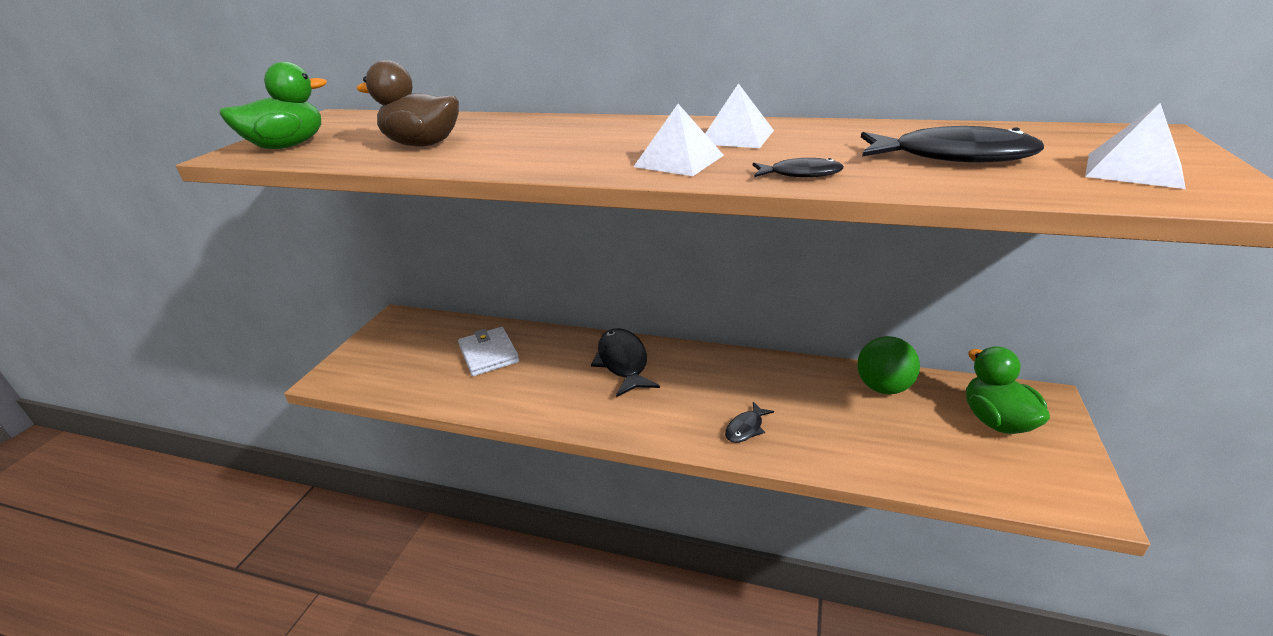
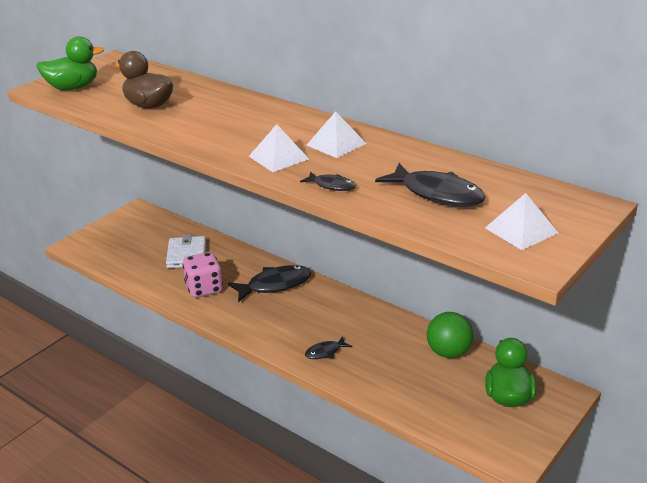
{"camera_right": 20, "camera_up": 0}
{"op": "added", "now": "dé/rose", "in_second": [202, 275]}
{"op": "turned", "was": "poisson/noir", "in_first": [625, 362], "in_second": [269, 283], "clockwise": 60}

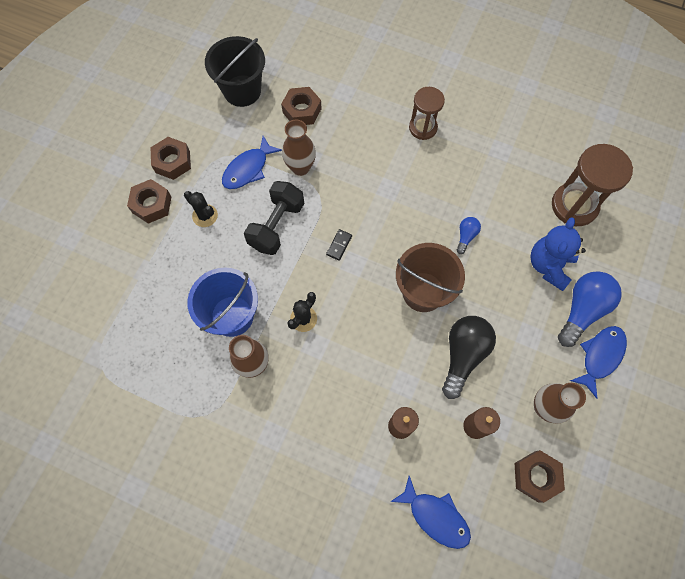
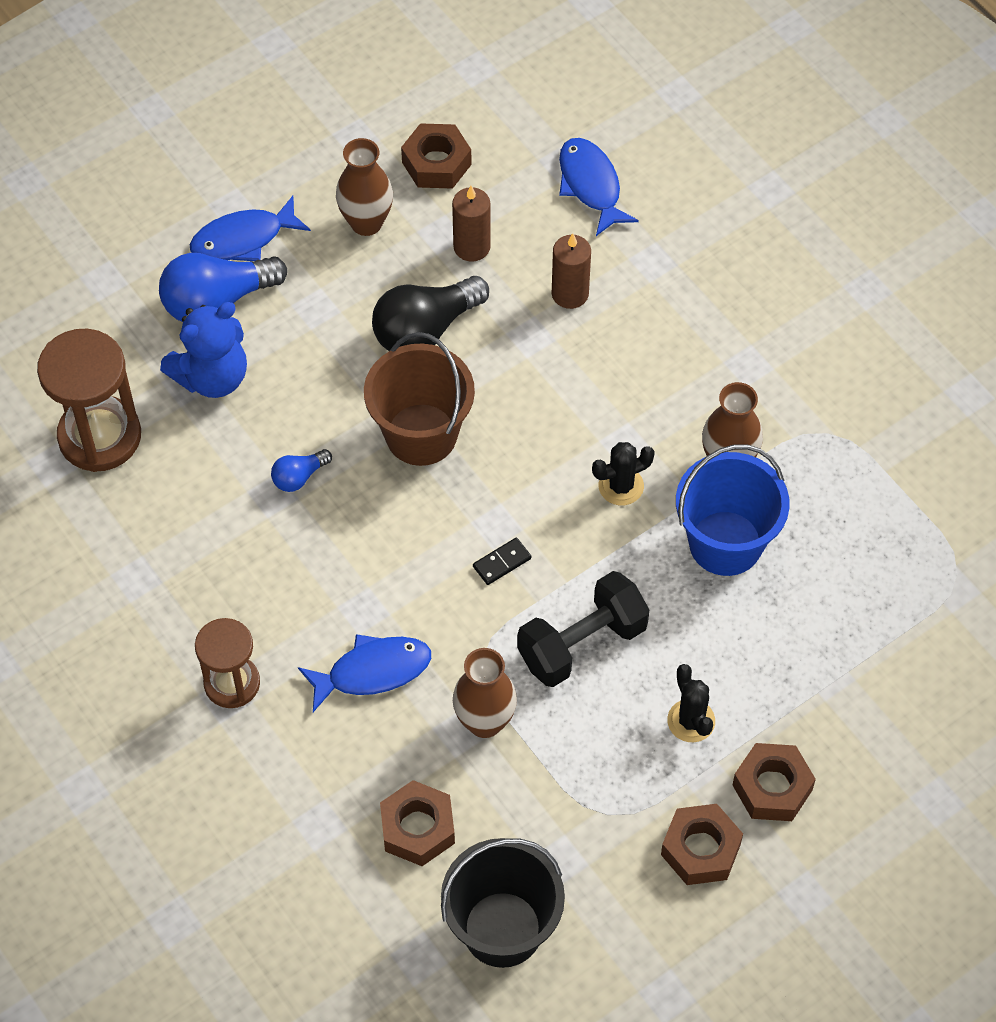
{"camera_right": -150, "camera_up": -10}
{"op": "moved", "was": "poisson/bleu", "in_first": [252, 162], "in_second": [364, 673]}

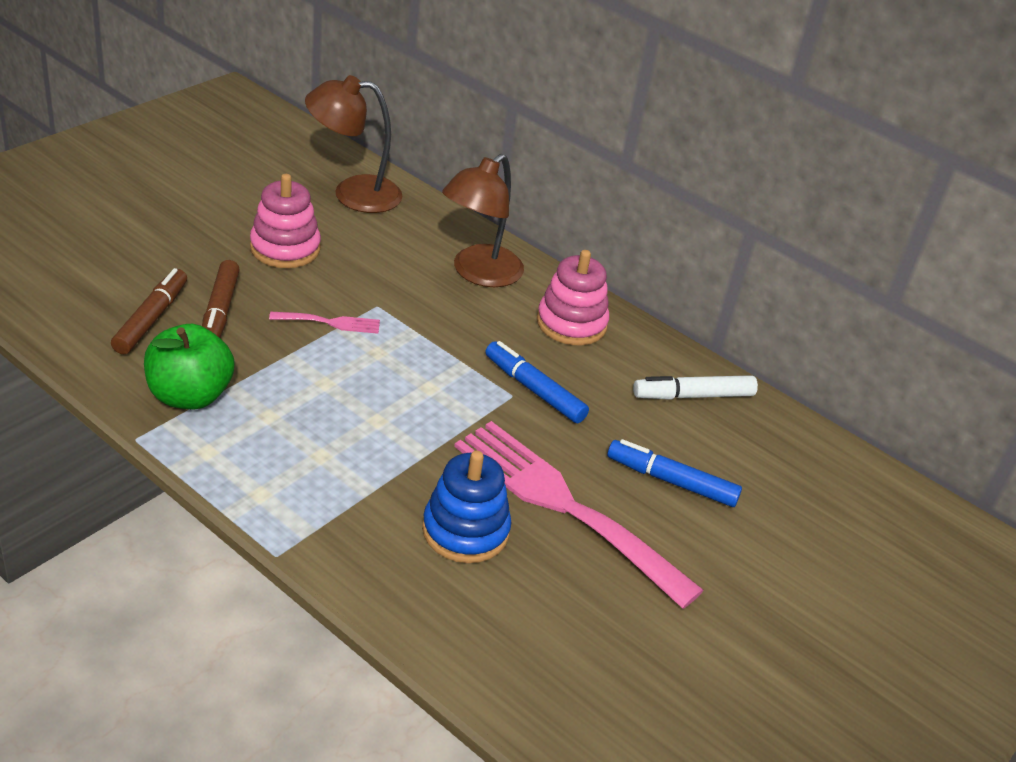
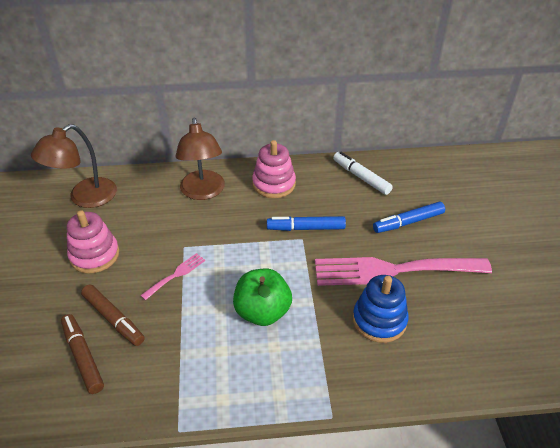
{"camera_right": -40, "camera_up": 5}
{"op": "moved", "was": "pomme/vert", "in_first": [189, 366], "in_second": [262, 297]}
{"op": "turned", "was": "feutre/blanc", "in_first": [695, 387], "in_second": [363, 173], "clockwise": 105}

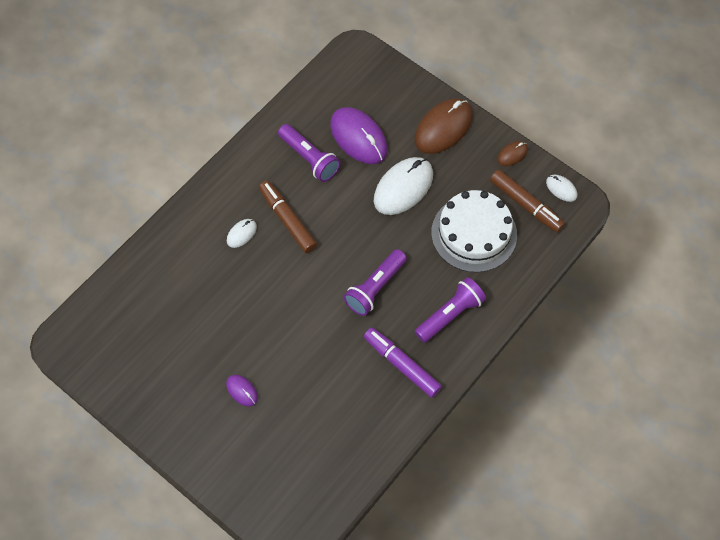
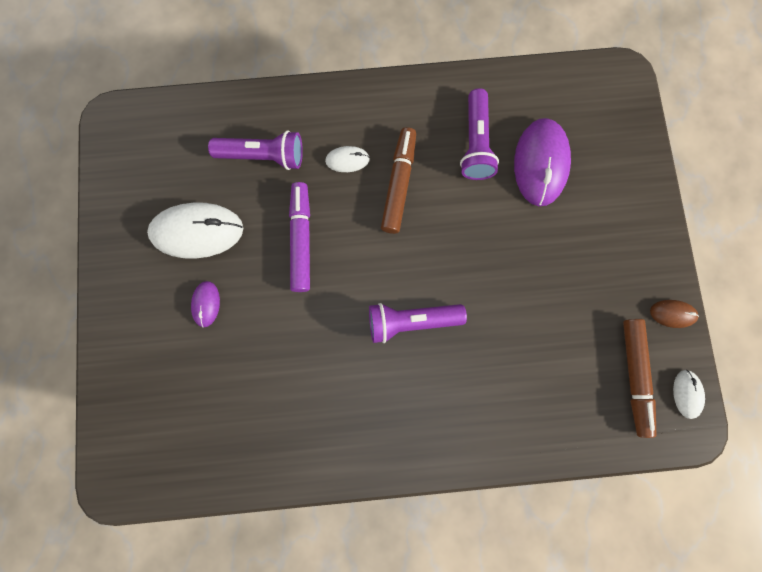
{"camera_right": 45, "camera_up": 15}
{"op": "removed", "was": "souris/marron", "in_first": [443, 126]}
{"op": "removed", "was": "gâteau/blanc", "in_first": [474, 231]}
{"op": "moved", "was": "feutre/violet", "in_first": [403, 363], "in_second": [299, 237]}
{"op": "moved", "was": "souris/blanc", "in_first": [403, 186], "in_second": [195, 231]}
{"op": "moved", "was": "lampe de poche/violet", "in_first": [450, 310], "in_second": [255, 150]}

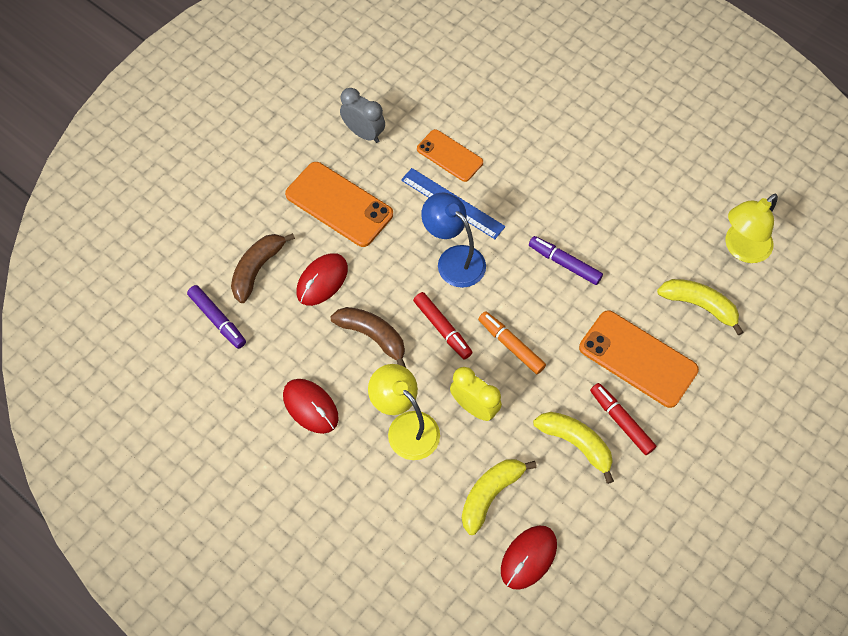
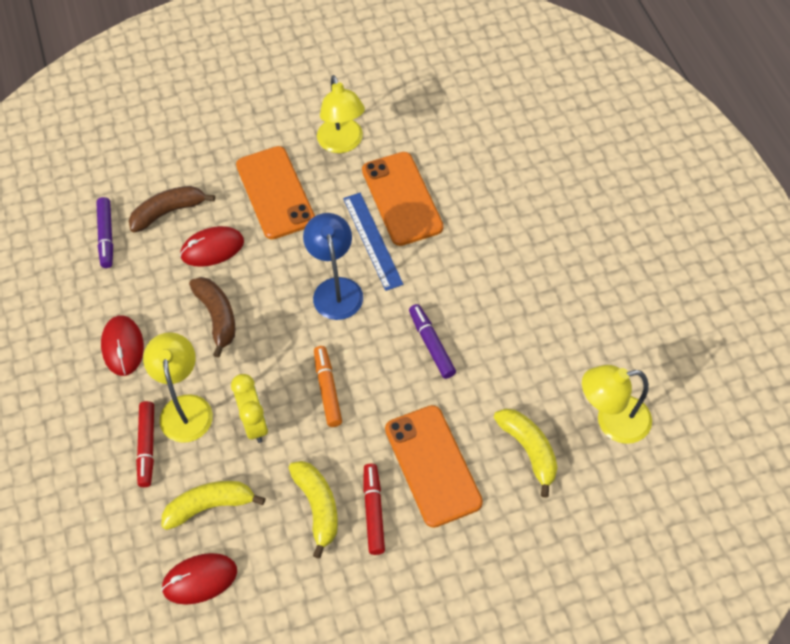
{"camera_right": 35, "camera_up": -5}
{"op": "moved", "was": "feutre/rouge", "in_first": [443, 325], "in_second": [145, 444]}
{"op": "replaced", "was": "réveil/gris", "now": "lampe/jaune", "in_first": [362, 115], "in_second": [341, 114]}
{"op": "resized", "was": "téléphone/orange", "in_first": [450, 155], "in_second": [403, 199], "ratio": 1.58}

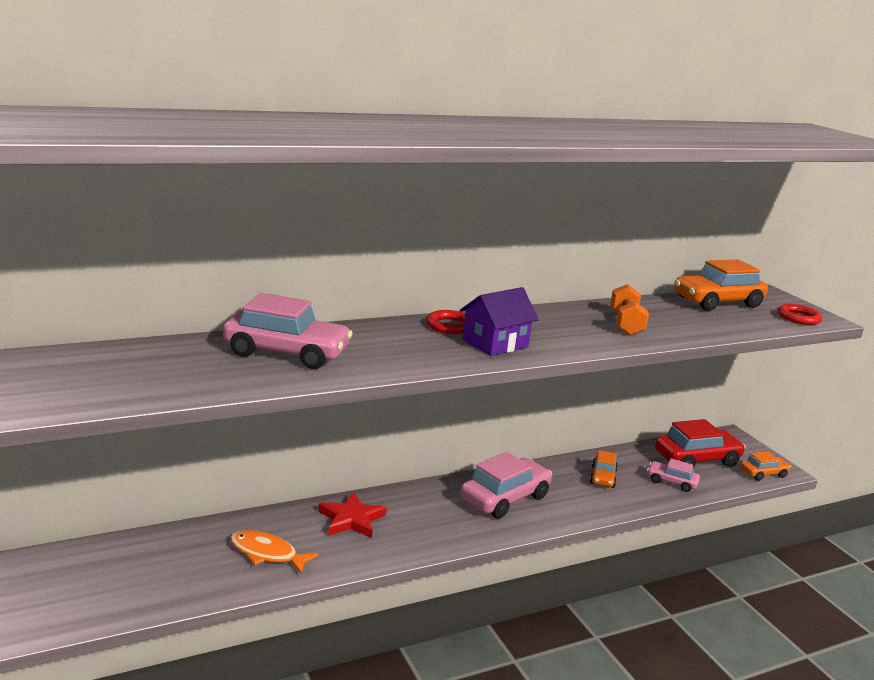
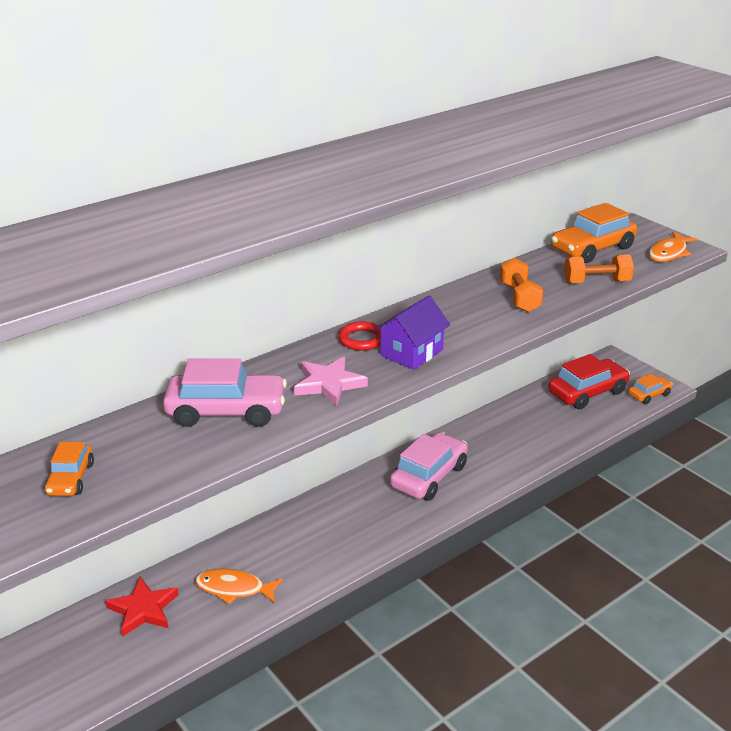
{"camera_right": -10, "camera_up": 10}
{"op": "removed", "was": "voiture/rose", "in_first": [673, 475]}
{"op": "added", "now": "étoile/rose", "in_second": [331, 381]}
{"op": "added", "now": "haltère/orange", "in_second": [599, 269]}
{"op": "moved", "was": "étoile/rouge", "in_first": [352, 515], "in_second": [142, 607]}
{"op": "moved", "was": "voiture/orange", "in_first": [604, 469], "in_second": [69, 469]}
{"op": "replaced", "was": "anneau/rouge", "now": "poisson/orange", "in_first": [800, 314], "in_second": [673, 247]}

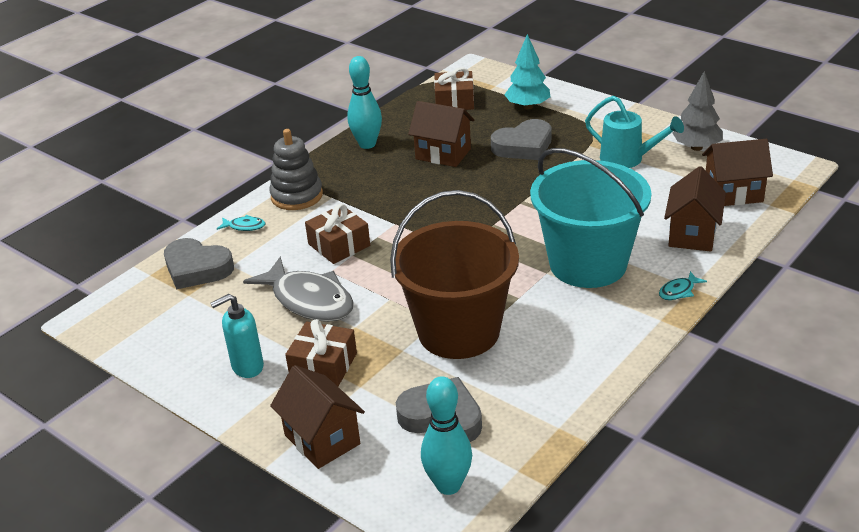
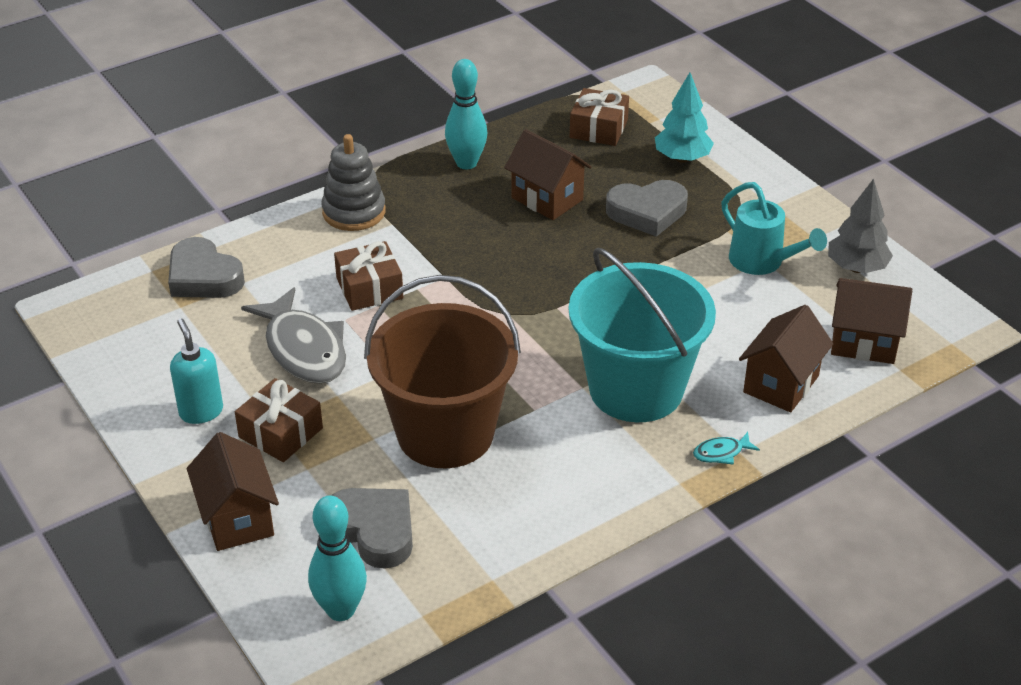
{"camera_right": 15, "camera_up": 5}
{"op": "removed", "was": "poisson/turquoise", "in_first": [241, 223]}
{"op": "turned", "was": "distributeur de savon/turquoise", "in_first": [237, 336], "in_second": [196, 371], "clockwise": 75}

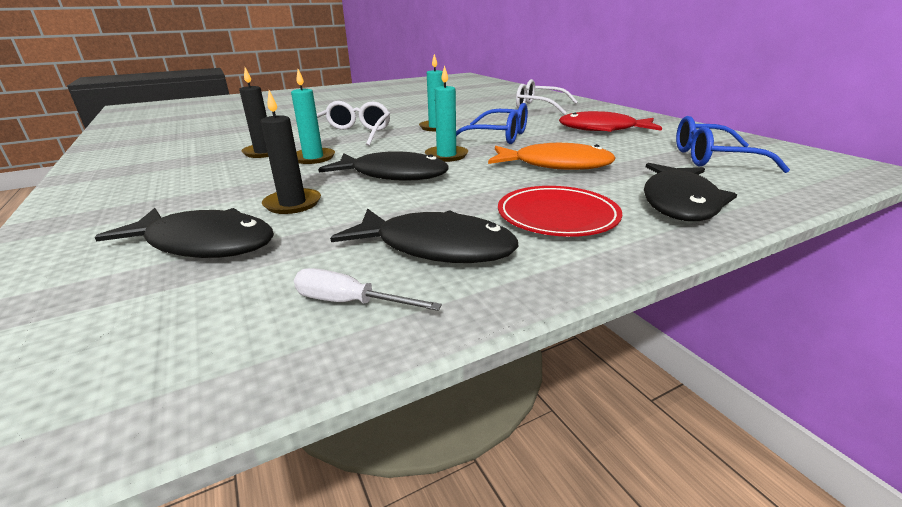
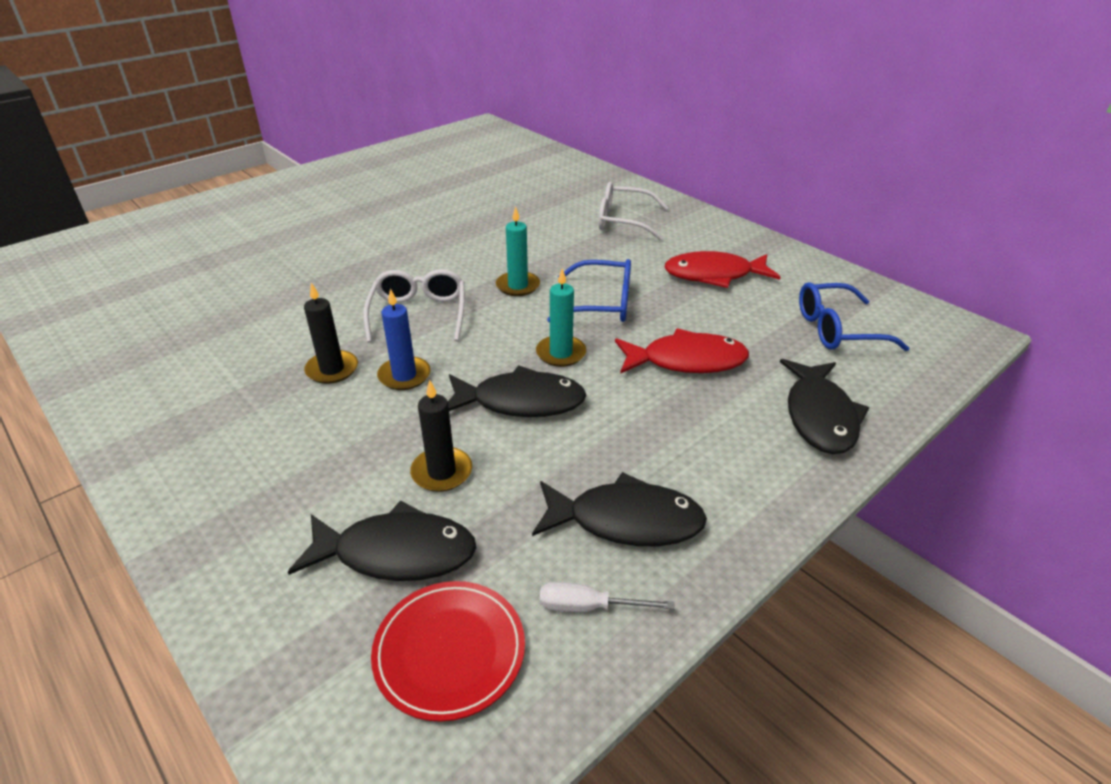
{"camera_right": -15, "camera_up": 10}
{"op": "moved", "was": "assiette/rouge", "in_first": [560, 211], "in_second": [448, 651]}
{"op": "recoloured", "was": "bougie/turquoise", "now": "bougie/bleu", "in_first": [313, 116], "in_second": [404, 339]}
{"op": "recoloured", "was": "poisson/orange", "now": "poisson/rouge", "in_first": [552, 156], "in_second": [682, 351]}

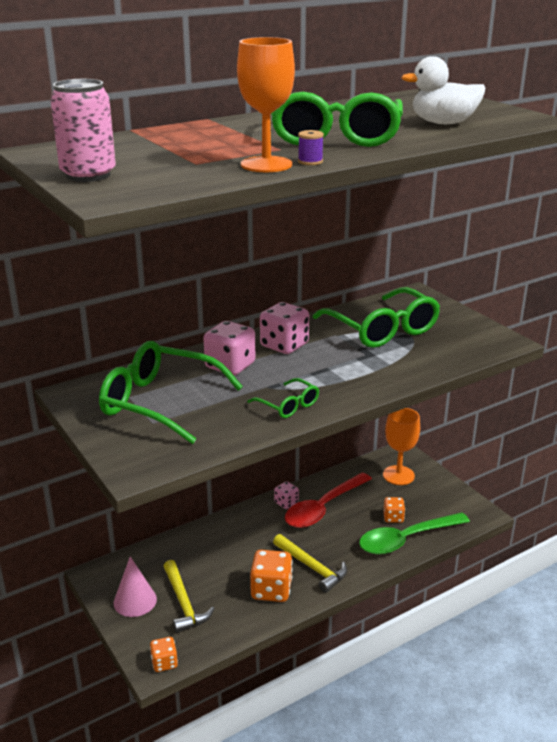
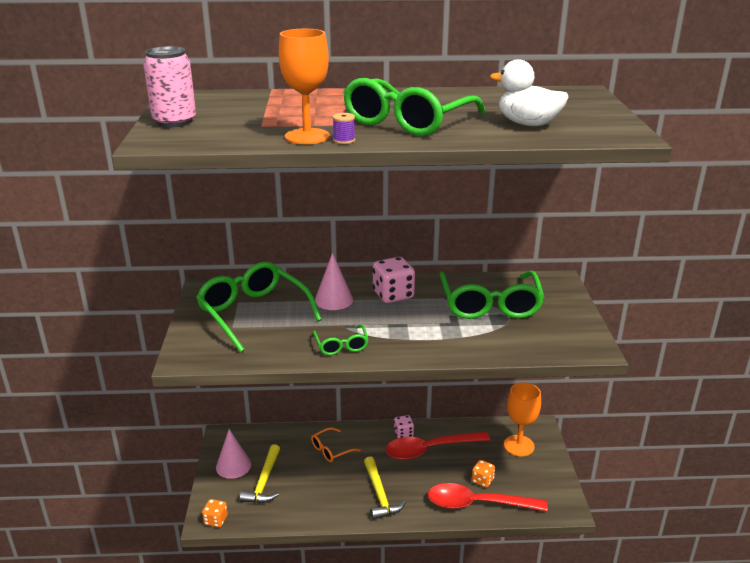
{"camera_right": 30, "camera_up": 0}
{"op": "removed", "was": "dé/orange", "in_first": [271, 576]}
{"op": "added", "now": "lunettes/orange", "in_second": [336, 444]}
{"op": "replaced", "was": "dé/rose", "now": "cône/rose", "in_first": [229, 348], "in_second": [334, 281]}
{"op": "recoloured", "was": "cuillère/vert", "now": "cuillère/rouge", "in_first": [414, 533], "in_second": [488, 497]}

